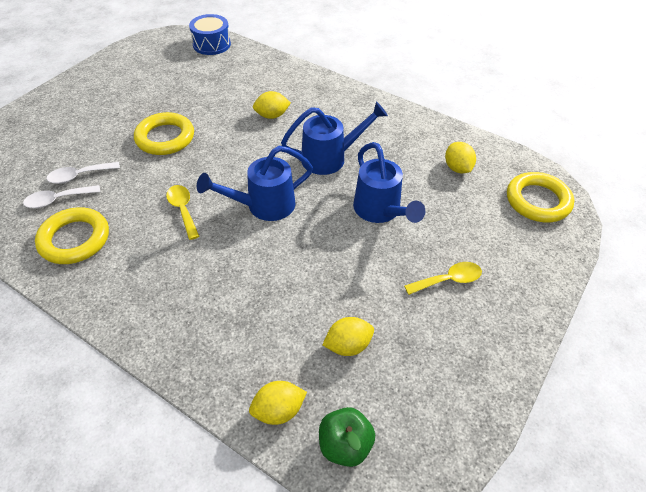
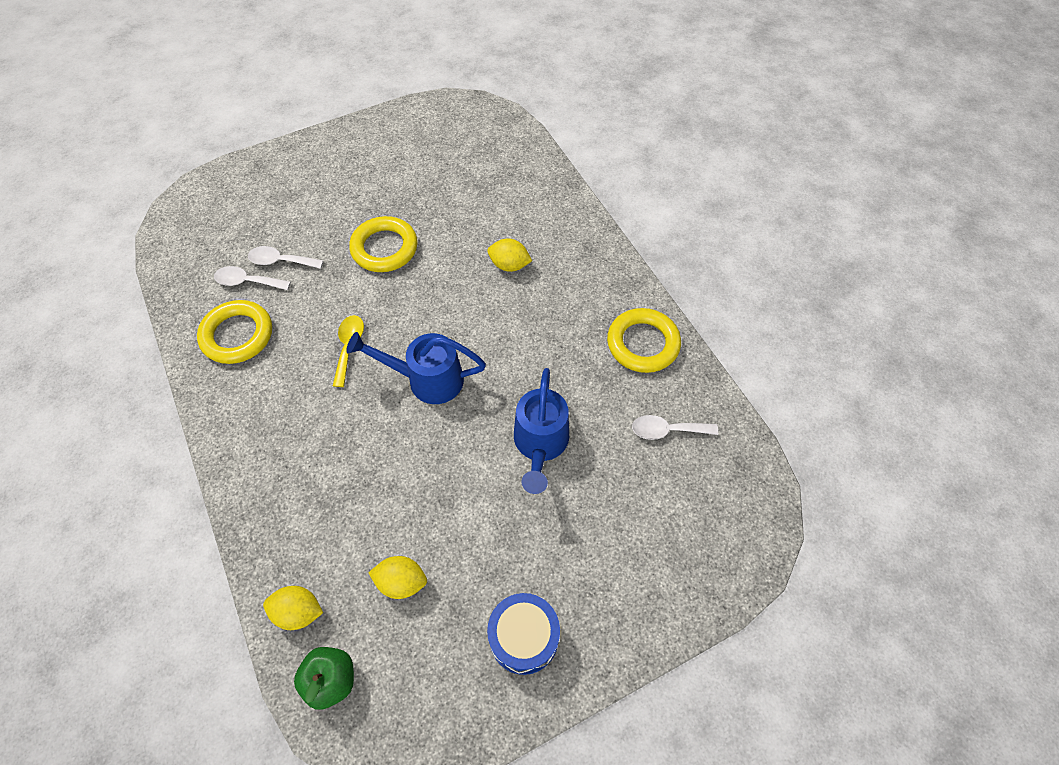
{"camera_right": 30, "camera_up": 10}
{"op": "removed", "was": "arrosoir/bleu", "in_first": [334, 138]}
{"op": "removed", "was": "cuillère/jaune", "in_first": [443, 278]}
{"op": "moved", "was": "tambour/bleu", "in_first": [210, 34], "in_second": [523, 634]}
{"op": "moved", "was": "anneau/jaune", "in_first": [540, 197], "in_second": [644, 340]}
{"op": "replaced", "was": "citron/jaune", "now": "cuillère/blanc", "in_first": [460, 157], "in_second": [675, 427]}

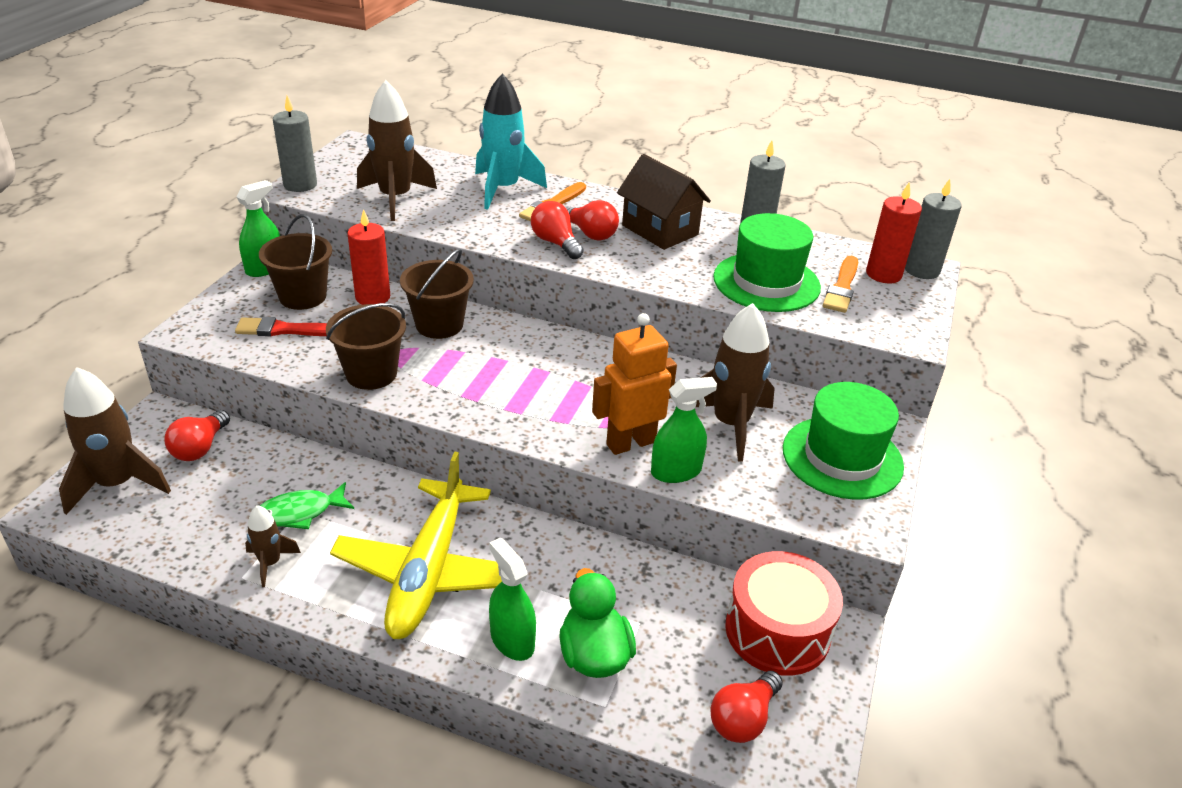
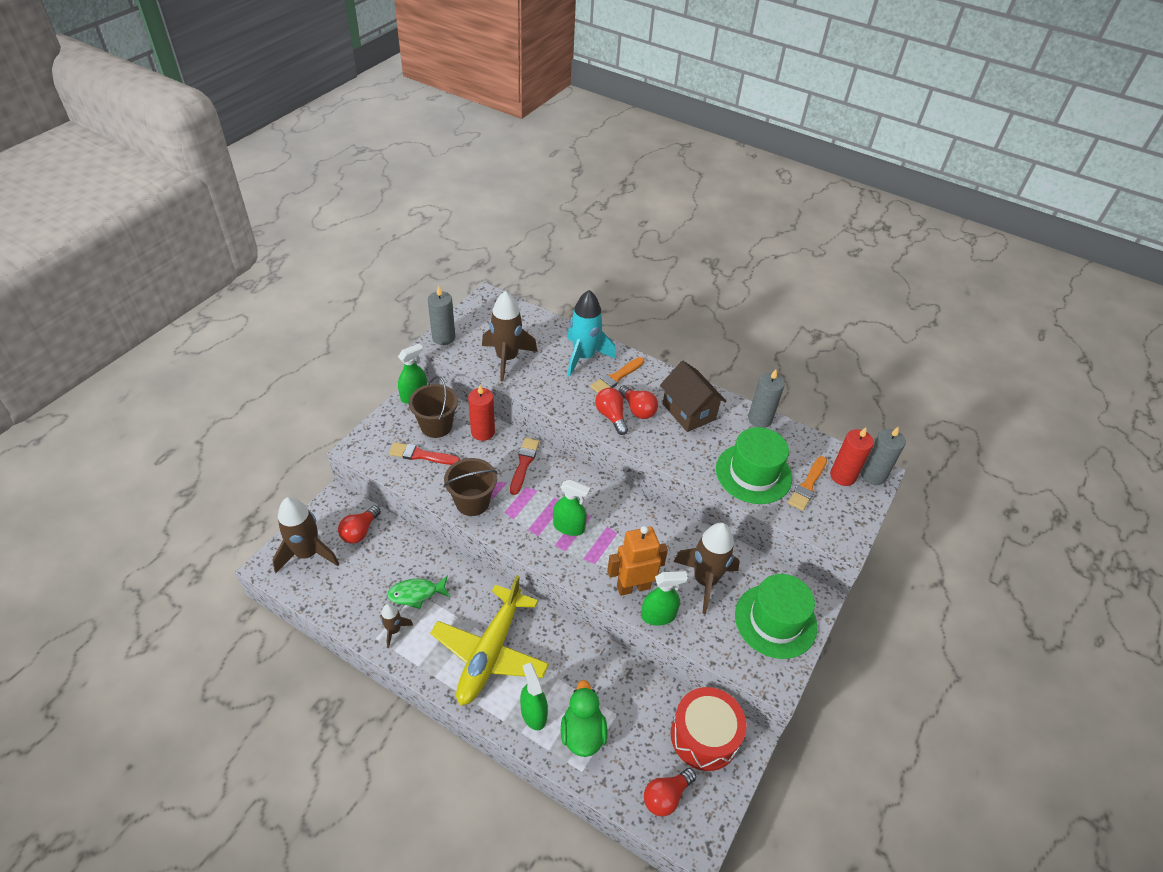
{"camera_right": 10, "camera_up": 10}
{"op": "added", "now": "vaporisateur/vert", "in_second": [571, 507]}
{"op": "replaced", "was": "seau/marron", "now": "pinceau/rouge", "in_first": [437, 294], "in_second": [524, 466]}

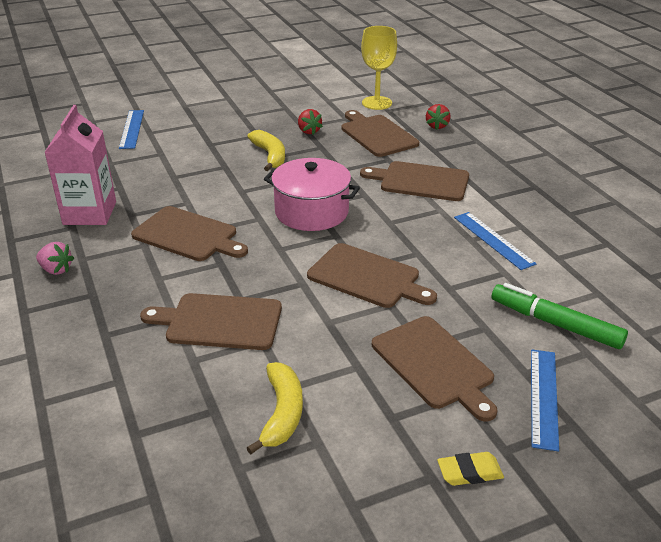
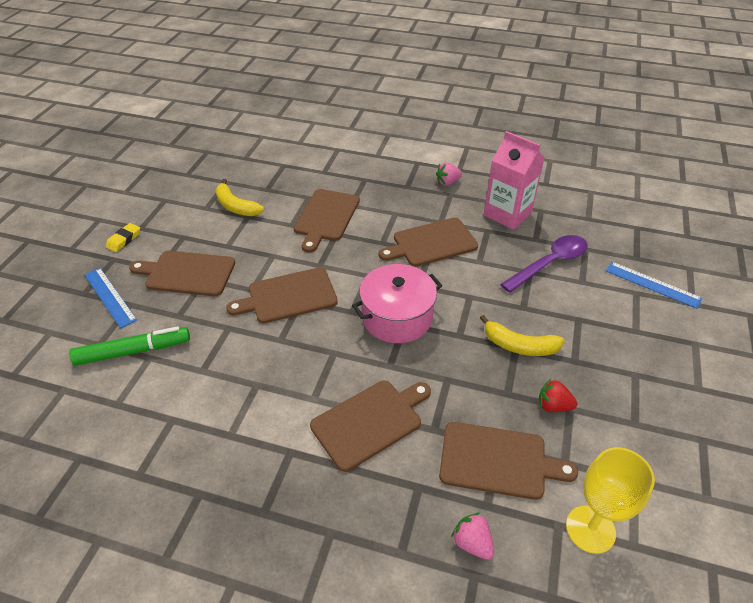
{"camera_right": 130, "camera_up": 10}
{"op": "removed", "was": "règle/bleu", "in_first": [495, 241]}
{"op": "added", "now": "cuillère/violet", "in_second": [544, 264]}
{"op": "recoloured", "was": "fraise/rouge", "now": "fraise/rose", "in_first": [438, 117], "in_second": [472, 536]}
{"op": "turned", "was": "planche à découper/marron", "in_first": [211, 321], "in_second": [326, 221], "clockwise": 150}

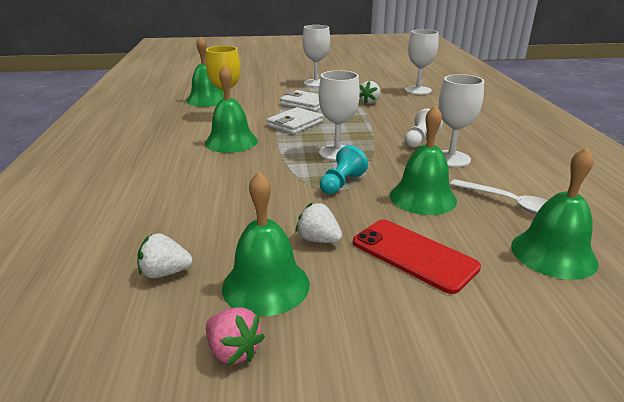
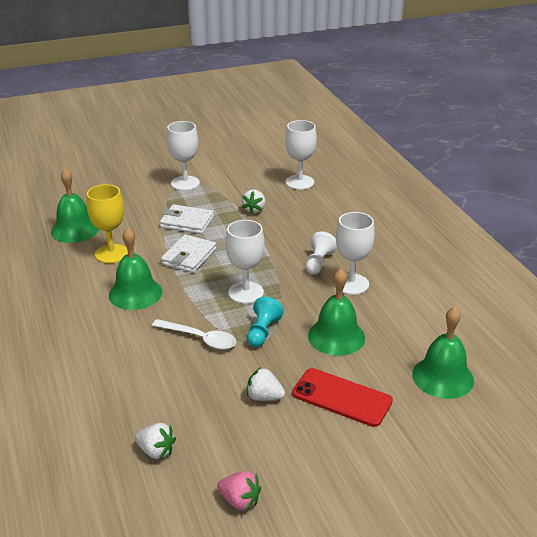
{"camera_right": -15, "camera_up": 5}
{"op": "removed", "was": "cloche/vert", "in_first": [266, 243]}
{"op": "moved", "was": "cuillère/blanc", "in_first": [499, 197], "in_second": [194, 334]}
{"op": "turned", "was": "fraise/blanc", "in_first": [165, 255], "in_second": [155, 441], "clockwise": -135}

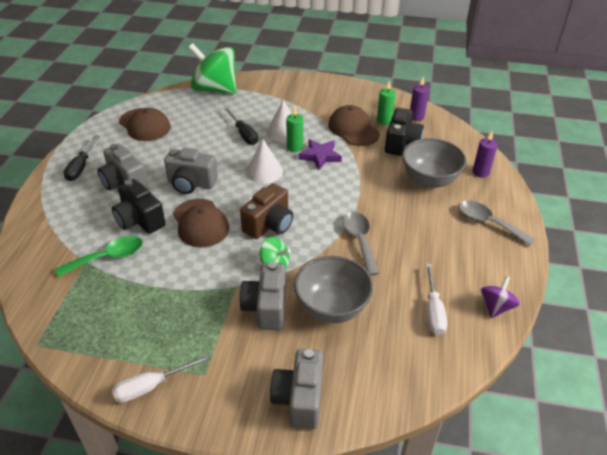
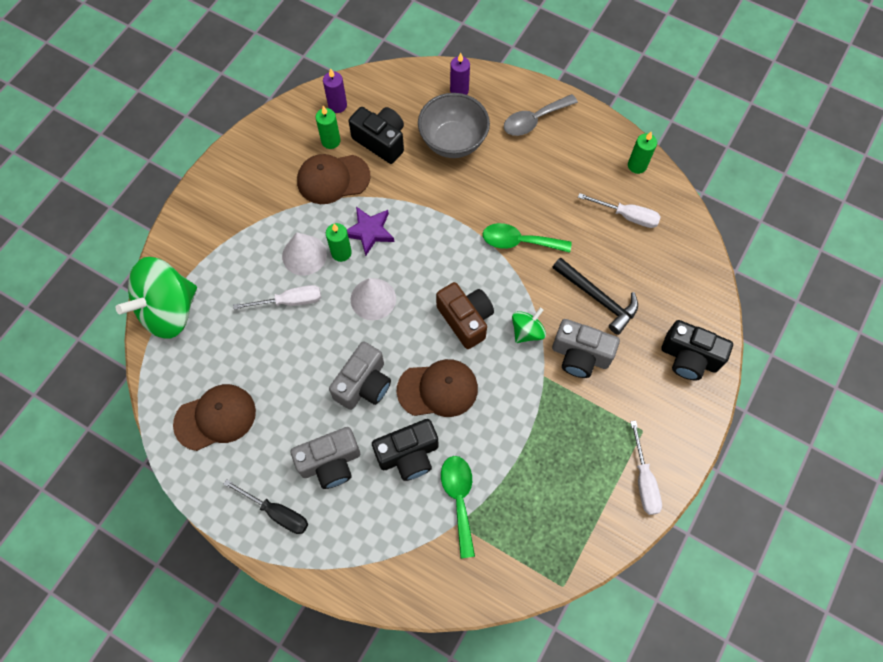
{"camera_right": -70, "camera_up": 25}
{"op": "replaced", "was": "bol/gris", "now": "marteau/noir", "in_first": [333, 289], "in_second": [595, 296]}
{"op": "replaced", "was": "toupie/violet", "now": "bougie/vert", "in_first": [500, 297], "in_second": [642, 152]}
{"op": "recoloured", "was": "tournevis/noir", "now": "tournevis/blanc", "in_first": [241, 126], "in_second": [277, 297]}
{"op": "recoloured", "was": "appareil photo/gris", "now": "appareil photo/noir", "in_first": [296, 389], "in_second": [697, 350]}
{"op": "recoloured", "was": "cuillère/gris", "now": "cuillère/vert", "in_first": [361, 244], "in_second": [527, 238]}

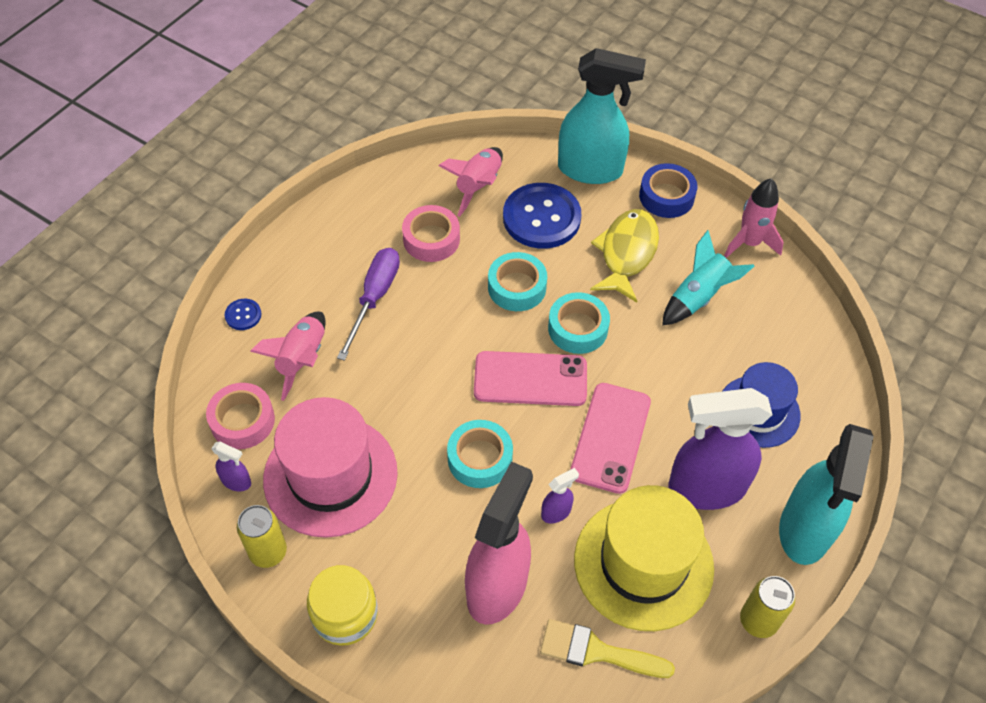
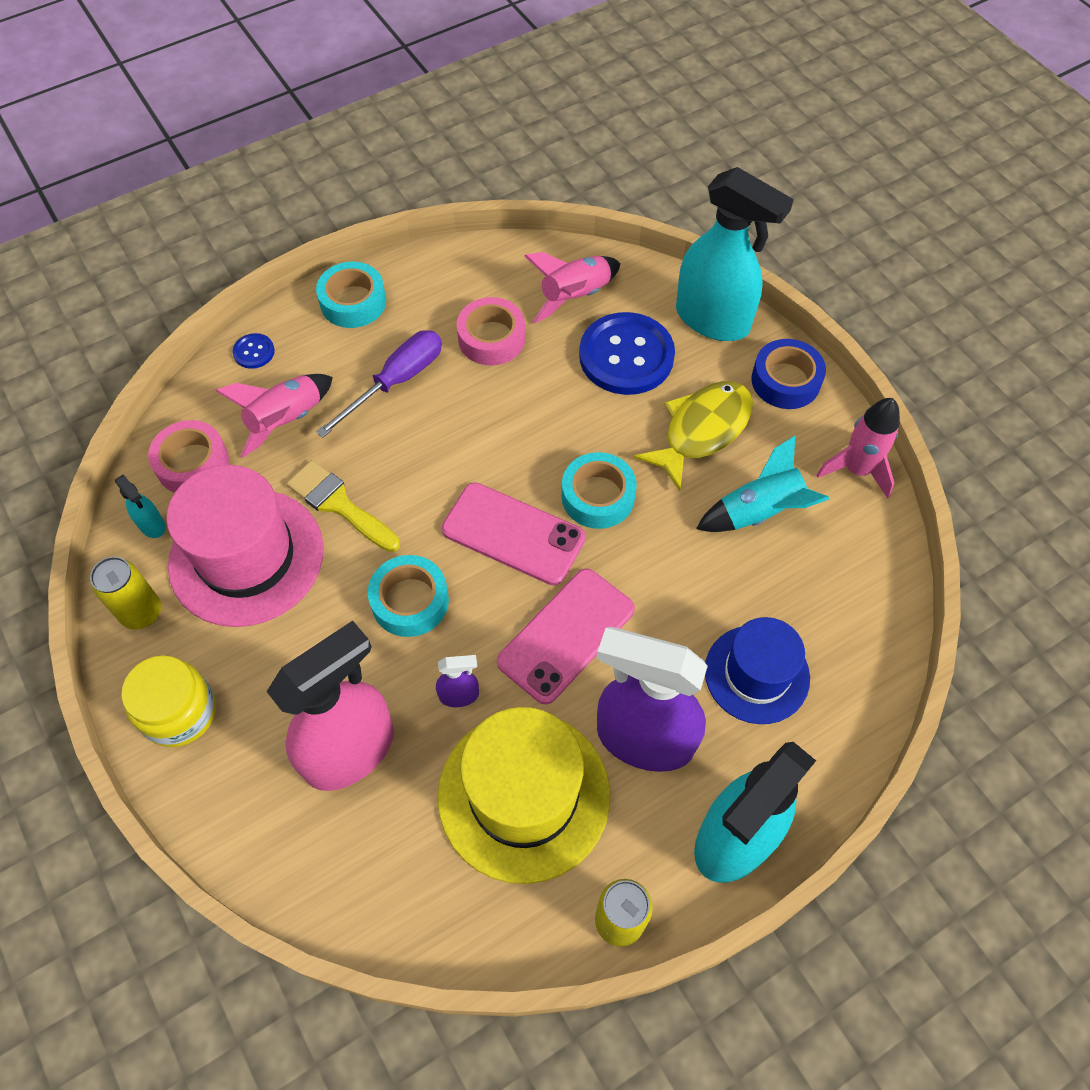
{"camera_right": 25, "camera_up": 5}
{"op": "moved", "was": "ruban adhésif/turquoise", "in_first": [517, 281], "in_second": [351, 295]}
{"op": "moved", "was": "pinceau/jaune", "in_first": [607, 648], "in_second": [343, 506]}
{"op": "recoloured", "was": "vaporisateur/violet", "now": "vaporisateur/turquoise", "in_first": [231, 466], "in_second": [140, 506]}

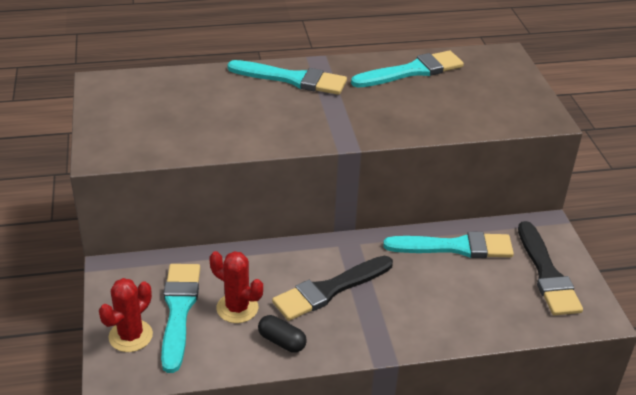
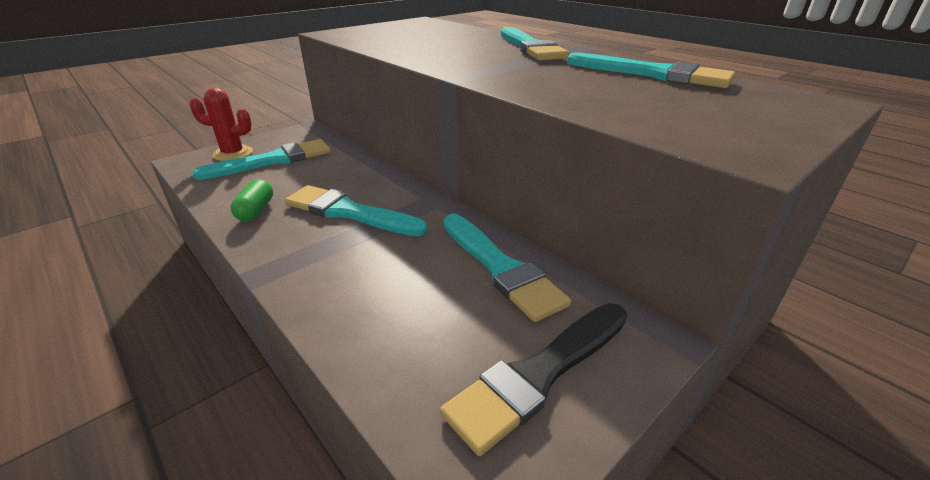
{"camera_right": 60, "camera_up": -5}
{"op": "removed", "was": "cactus/rouge", "in_first": [236, 287]}
{"op": "recoloured", "was": "gélule/noir", "now": "gélule/vert", "in_first": [282, 334], "in_second": [252, 200]}
{"op": "recoloured", "was": "pinceau/noir", "now": "pinceau/turquoise", "in_first": [332, 288], "in_second": [356, 210]}

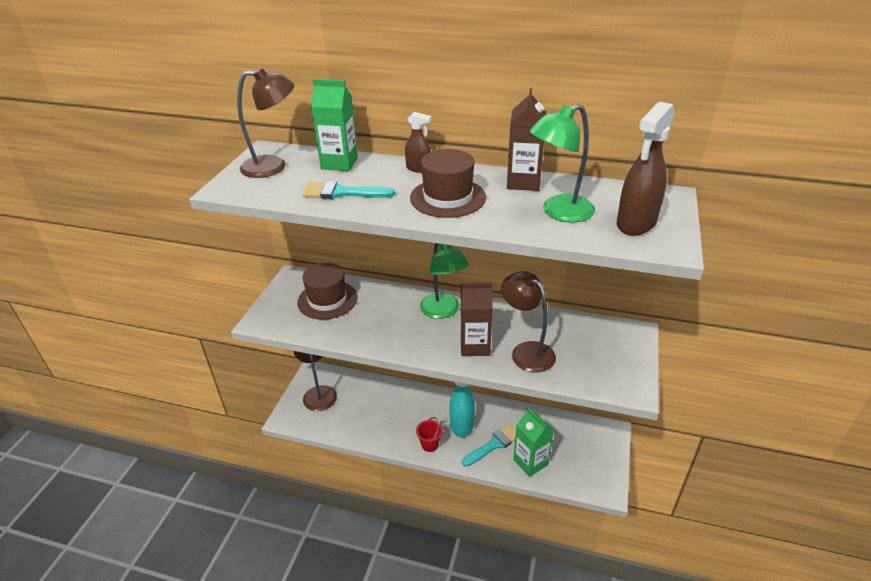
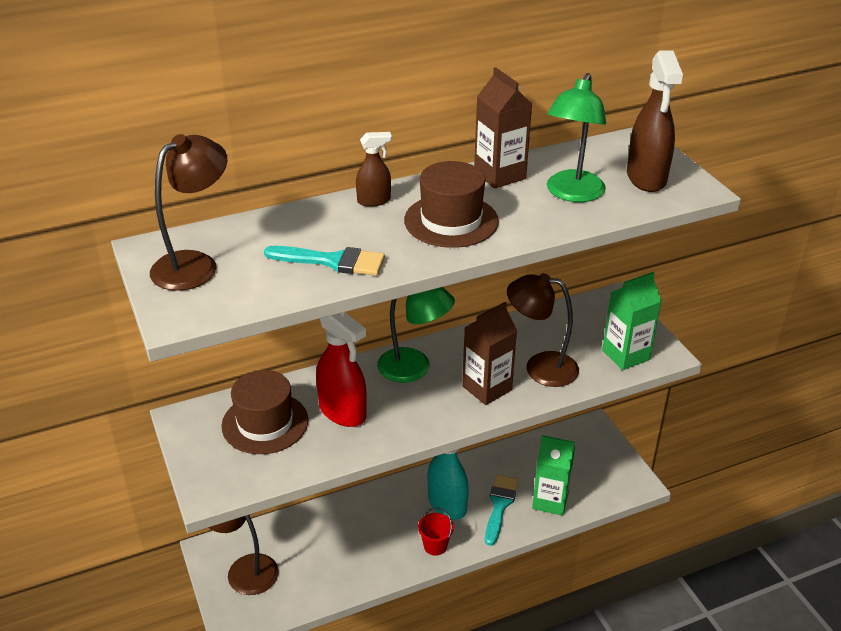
{"camera_right": -40, "camera_up": 0}
{"op": "added", "now": "vaporisateur/rouge", "in_second": [341, 369]}
{"op": "moved", "was": "brique de lait/vert", "in_first": [334, 125], "in_second": [632, 321]}
{"op": "turned", "was": "pinceau/turquoise", "in_first": [348, 190], "in_second": [324, 261], "clockwise": -135}

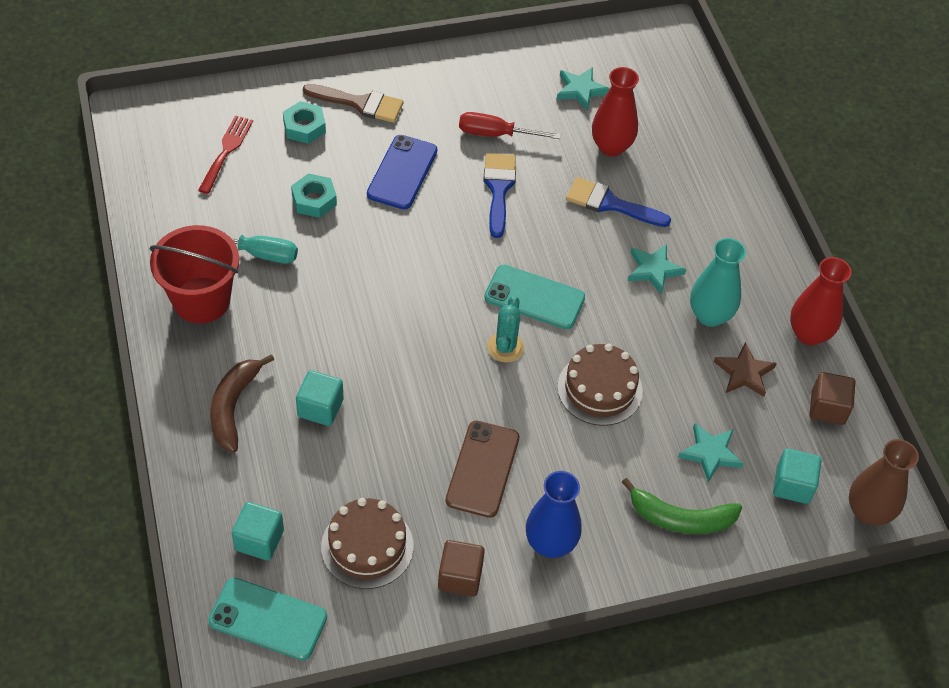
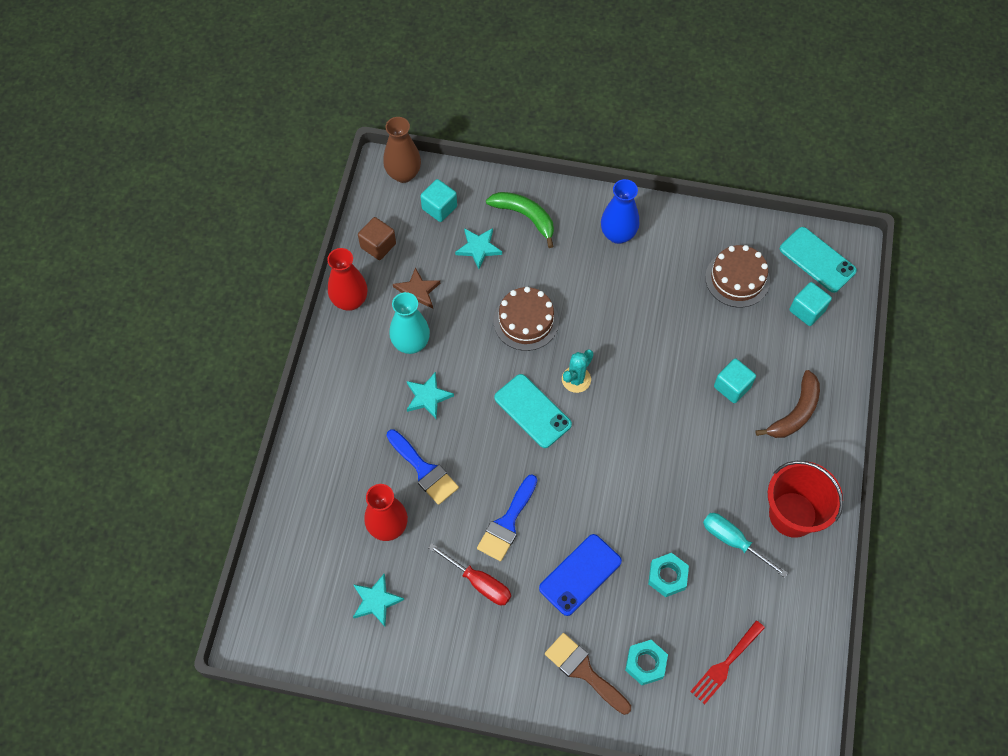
{"camera_right": -150, "camera_up": 10}
{"op": "removed", "was": "cube/marron", "in_first": [461, 568]}
{"op": "removed", "was": "téléphone/marron", "in_first": [482, 469]}

